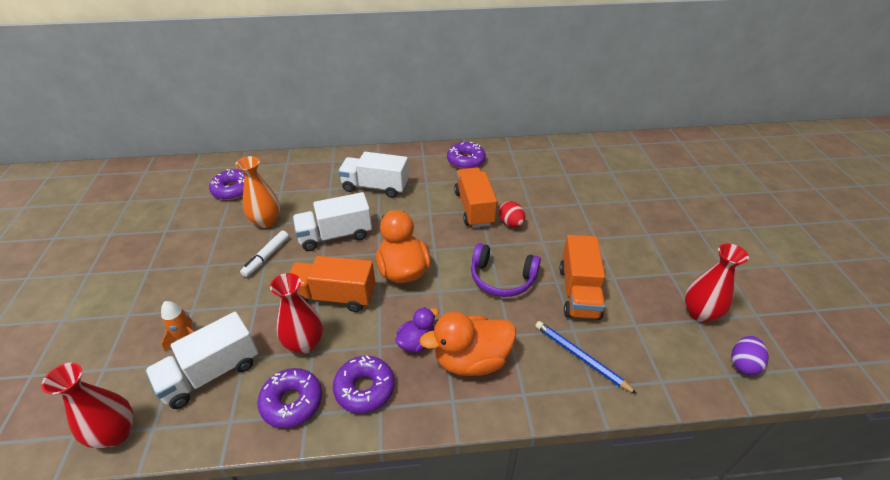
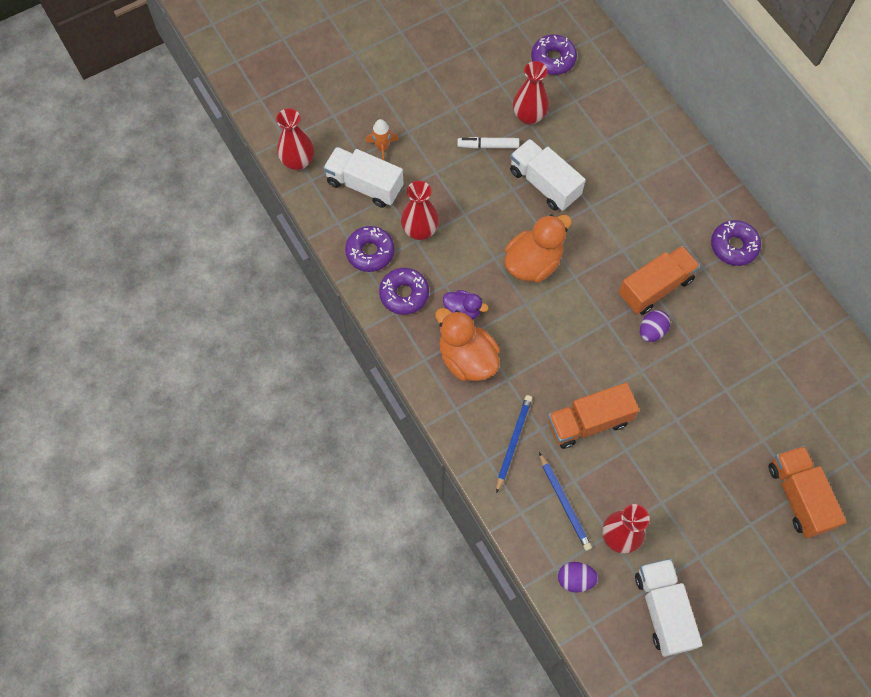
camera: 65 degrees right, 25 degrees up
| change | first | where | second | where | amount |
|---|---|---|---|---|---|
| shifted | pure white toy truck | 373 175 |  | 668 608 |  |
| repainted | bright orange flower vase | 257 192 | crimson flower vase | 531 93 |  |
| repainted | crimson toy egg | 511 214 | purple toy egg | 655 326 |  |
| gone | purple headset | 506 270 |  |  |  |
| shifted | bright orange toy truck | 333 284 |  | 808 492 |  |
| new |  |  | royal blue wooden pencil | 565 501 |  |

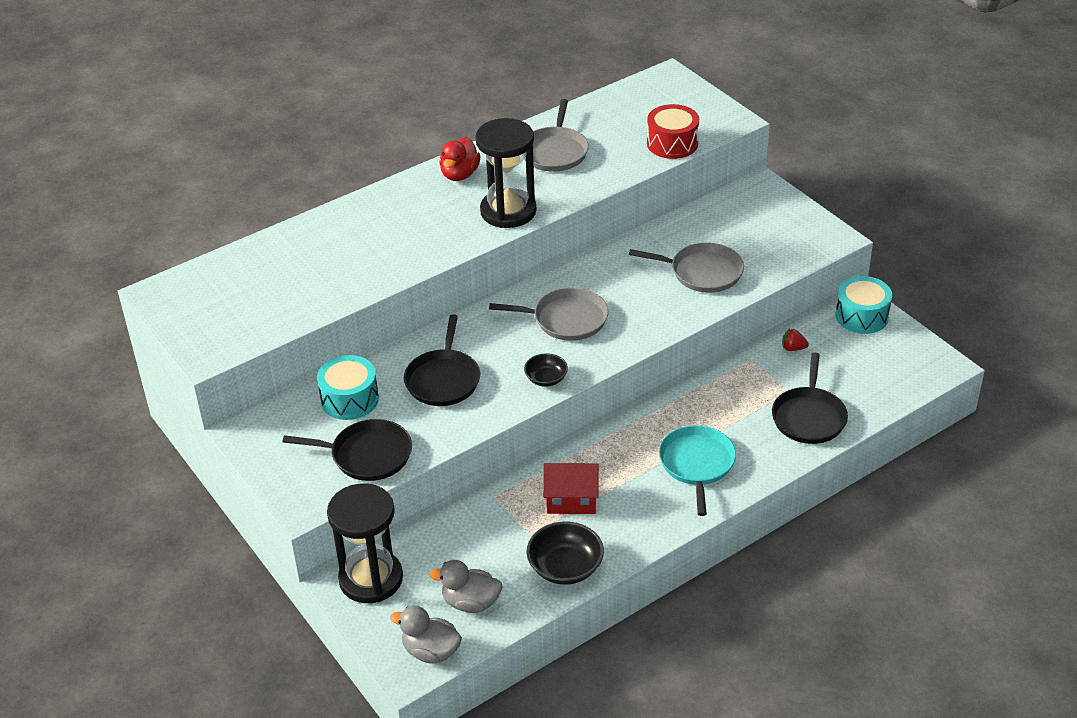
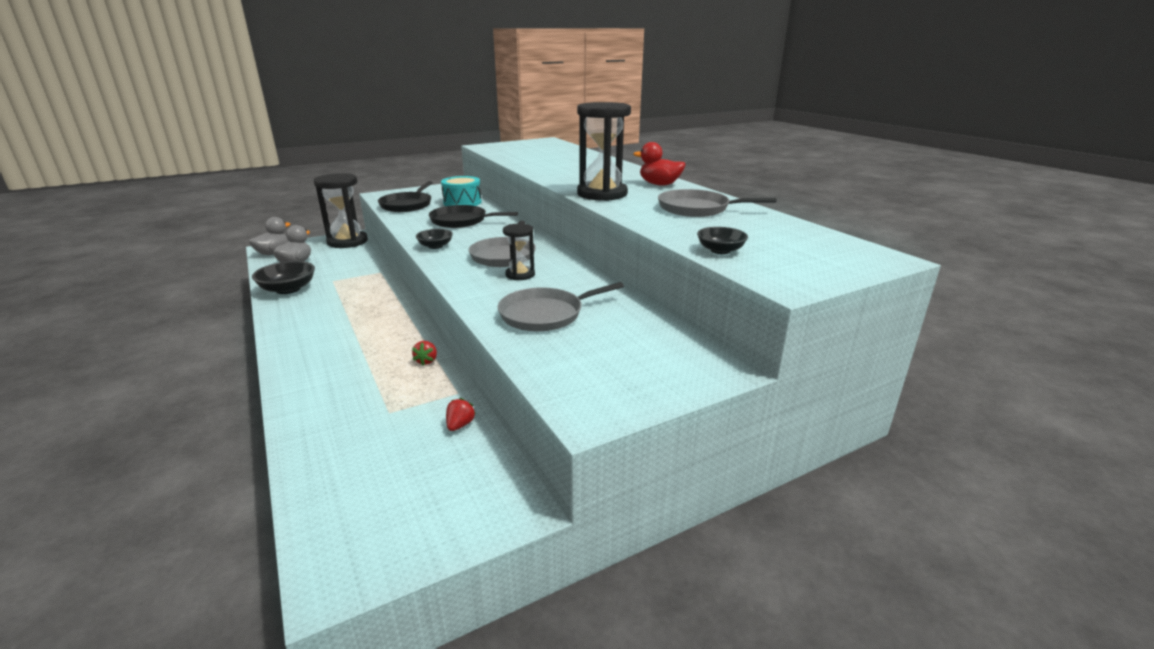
camera: 95 degrees right, 15 degrees down
| change | first | where | second | where | amount |
|---|---|---|---|---|---|
| swapped | crimson snare drum | 673 131 | jet-black deep dish | 722 240 |  |
| rotated | ash-grey pan | 686 268 |  | 560 306 | 45 degrees clockwise |
| gone | aqua snare drum | 864 305 |  |  |  |
| gone | jet-black pan | 810 398 |  |  |  |
| gone | aqua pan | 697 470 |  |  |  |
| gone | crimson toy house | 571 488 |  |  |  |
| new |  |  | jet-black hourglass | 519 252 |  |
| new |  |  | crimson strawberry | 424 353 |  |

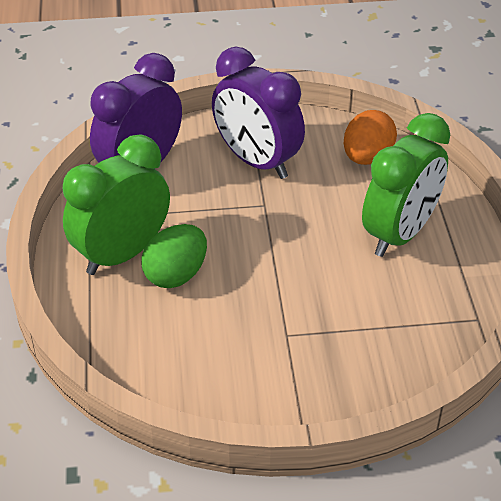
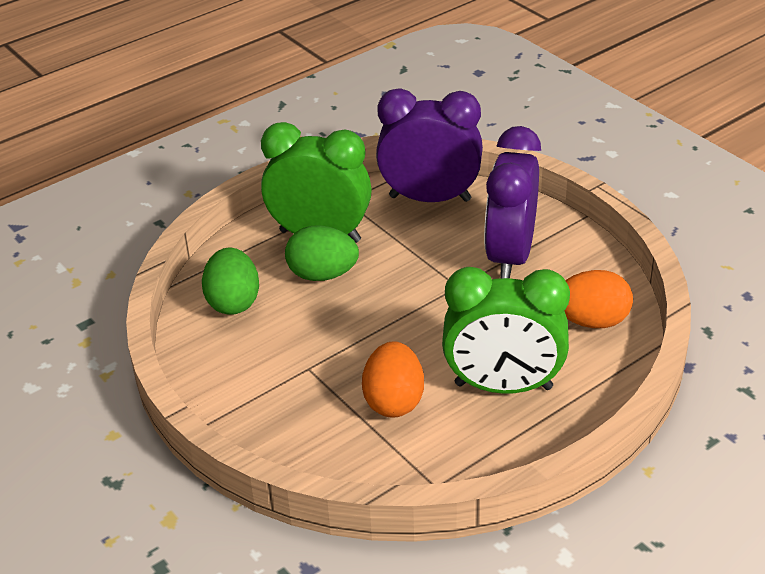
camera: 60 degrees right, 5 degrees down
| change | first | where | second | where | amount |
|---|---|---|---|---|---|
| new |  |  | green toy egg | 230 281 |  |
| new |  |  | bright orange toy egg | 393 379 |  |

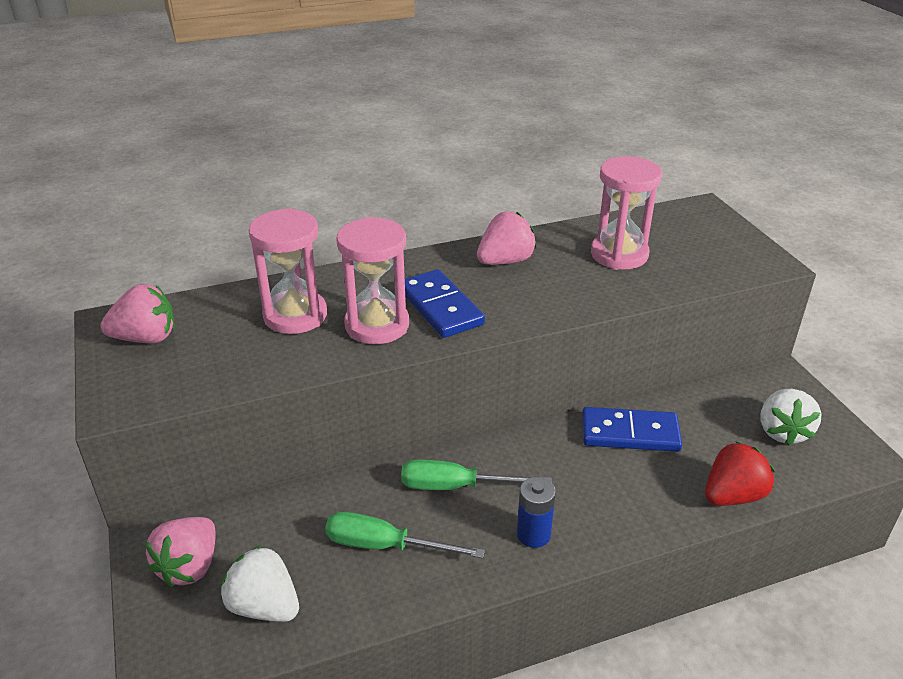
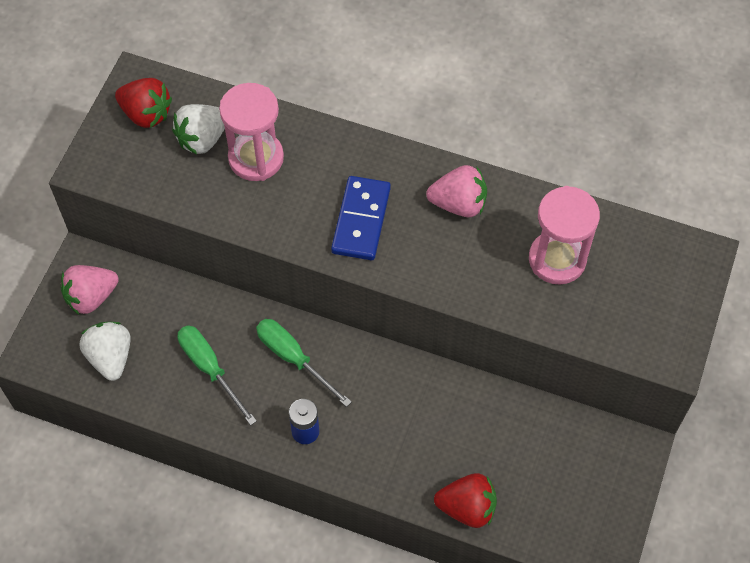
camera: 40 degrees right, 25 degrees up
| change | first | where | second | where | amount |
|---|---|---|---|---|---|
| gone | rosy hourglass | 372 280 |  |  |  |
| repainted | rosy strawberry | 137 313 | crimson strawberry | 143 103 |  |
| shifted | pure white strawberry | 790 417 |  | 198 129 |  |
| gone | royal blue domino tile | 632 429 |  |  |  |

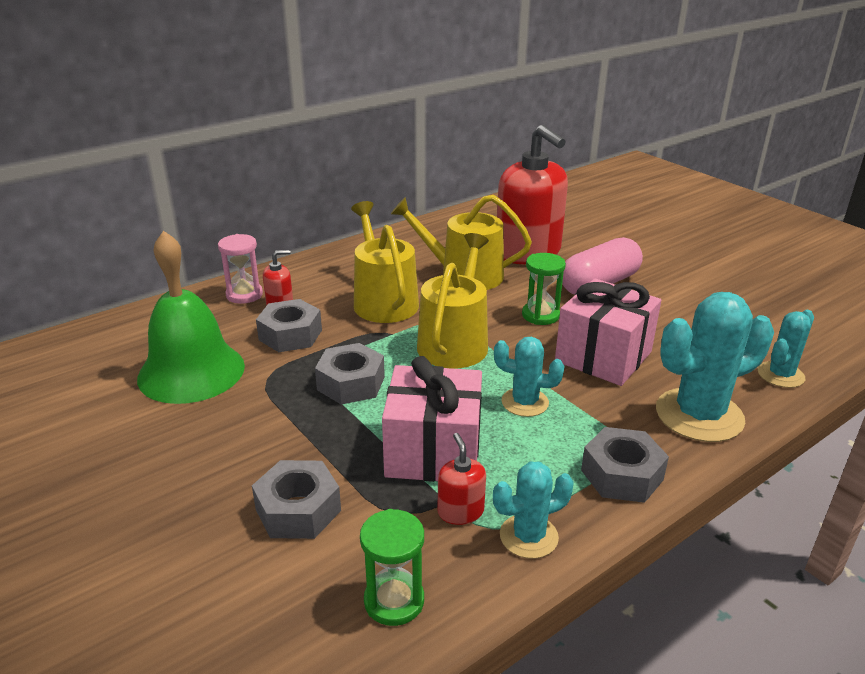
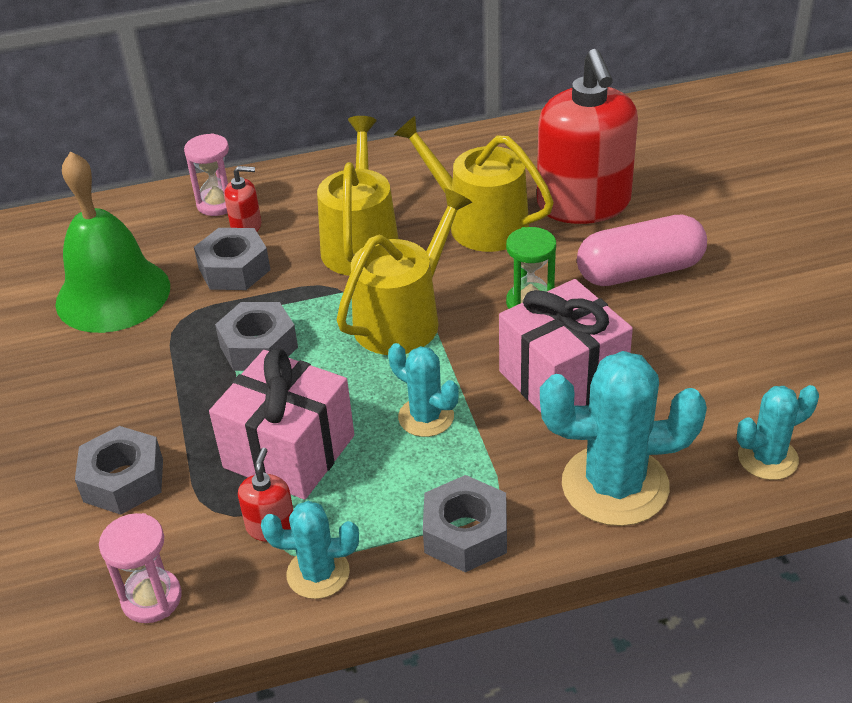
camera: 25 degrees right, 10 degrees up
| change | first | where | second | where | amount |
|---|---|---|---|---|---|
| repainted | green hourglass | 392 567 | rosy hourglass | 140 568 |  |

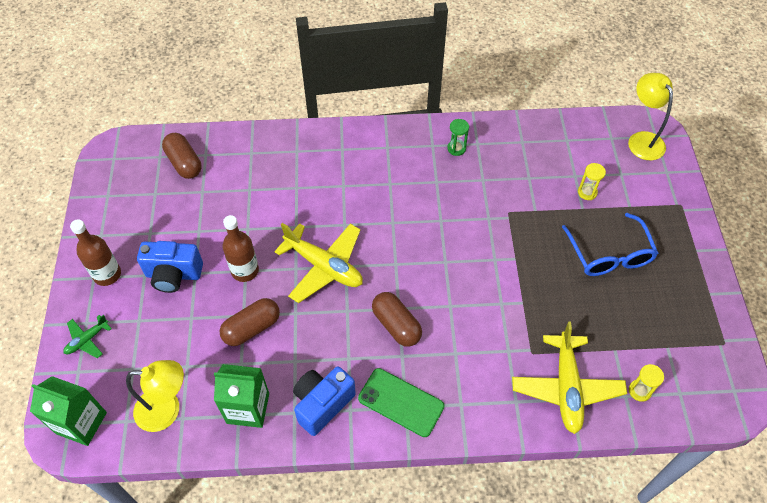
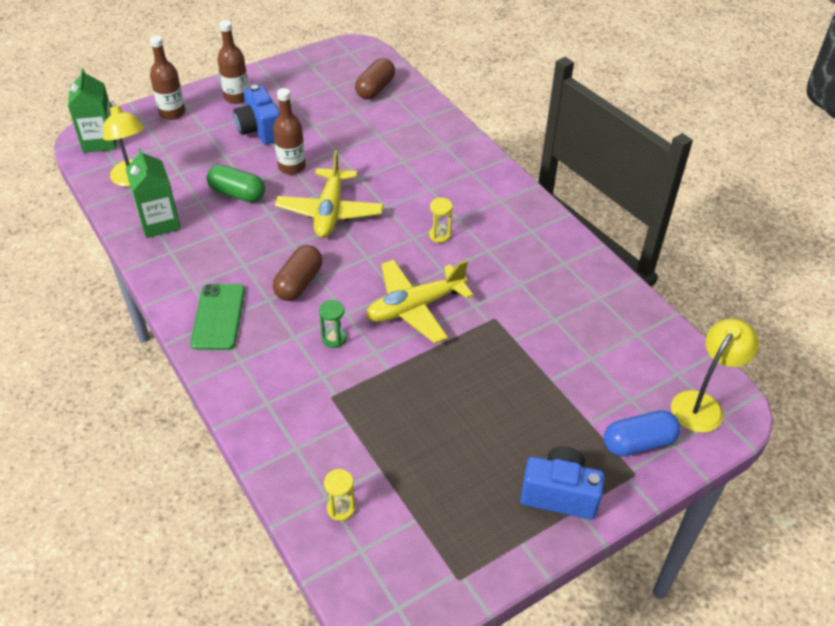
camera: 60 degrees right, 10 degrees down
| change | first | where | second | where | amount |
|---|---|---|---|---|---|
| shifted | green hourglass | 458 137 |  | 332 324 |  |
| shifted | yellow hourglass | 592 181 |  | 441 220 |  |
| gone | royal blue eyeglasses | 610 244 |  |  |  |
| repainted | russet capsule | 250 322 | green capsule | 236 183 |  |
| swapped | green toy plane | 87 336 | russet flask | 167 77 |  |
| shifted | yellow toy plane | 569 378 |  | 419 302 |  |
| shifted | royal blue compact camera | 324 401 |  | 562 483 |  |
| new |  |  | royal blue capsule | 642 433 |  |

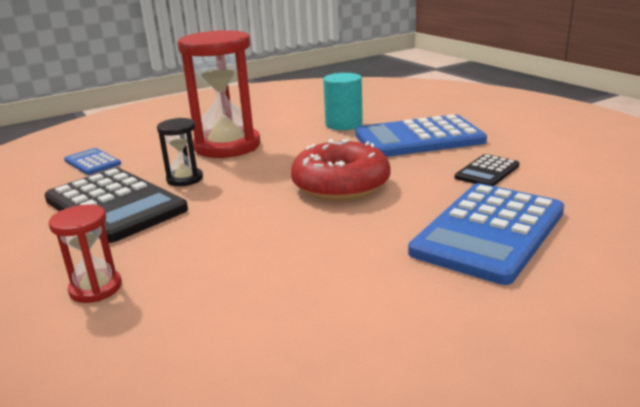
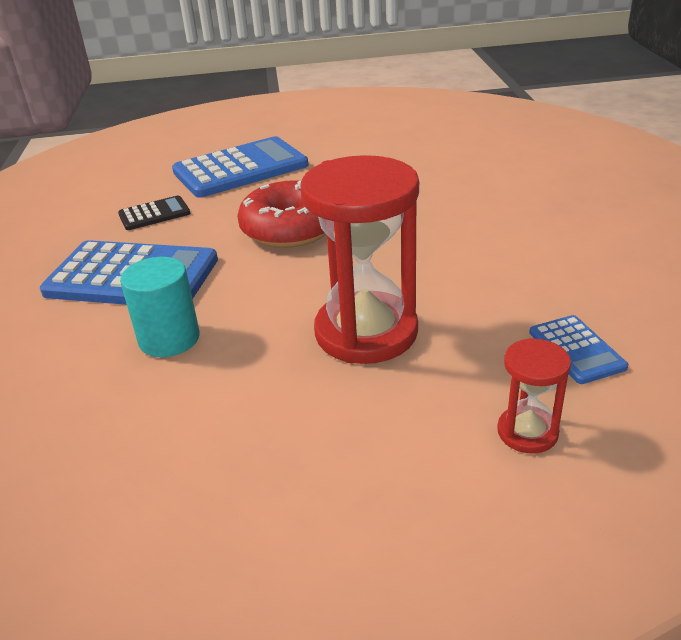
camera: 155 degrees left, 10 degrees up
| change | first | where | second | where | amount |
|---|---|---|---|---|---|
| gone | jet-black hourglass | 180 152 |  |  |  |
| gone | jet-black pocket calculator | 116 205 |  |  |  |
| shifted | crimson hourglass | 85 253 |  | 534 396 |  |

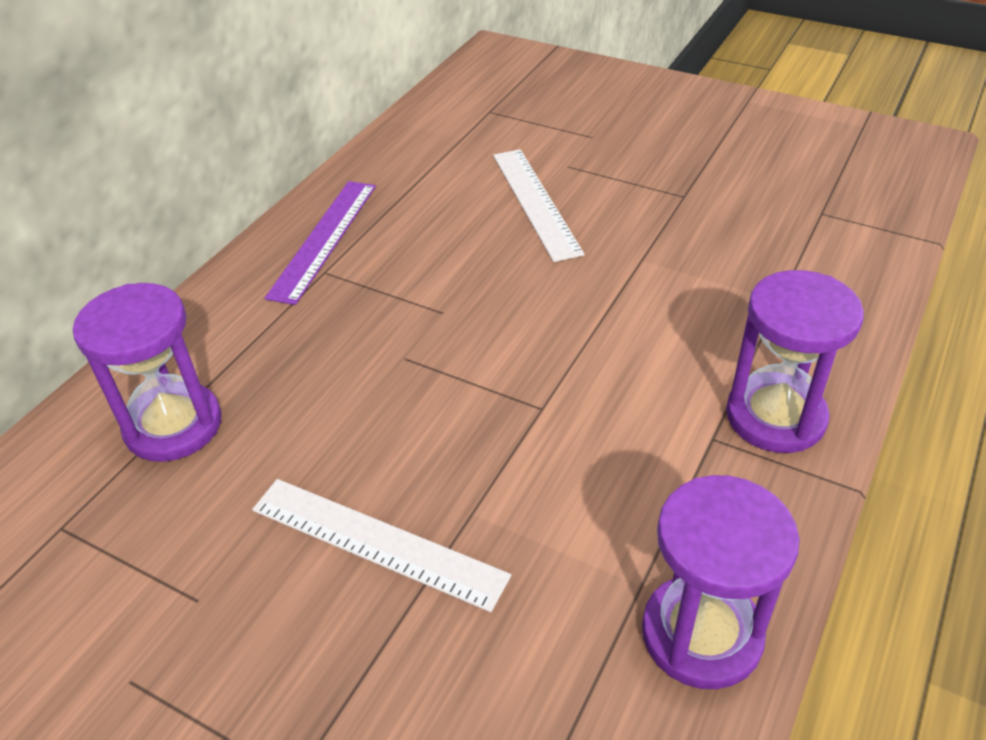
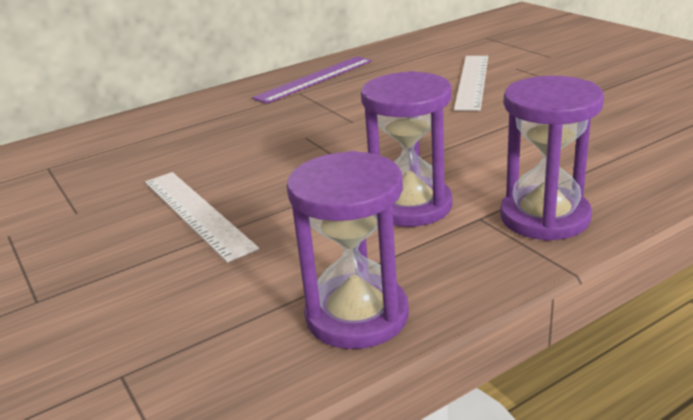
camera: 30 degrees right, 15 degrees down
| change | first | where | second | where | amount |
|---|---|---|---|---|---|
| shifted | purple hourglass | 147 372 |  | 406 149 |  |

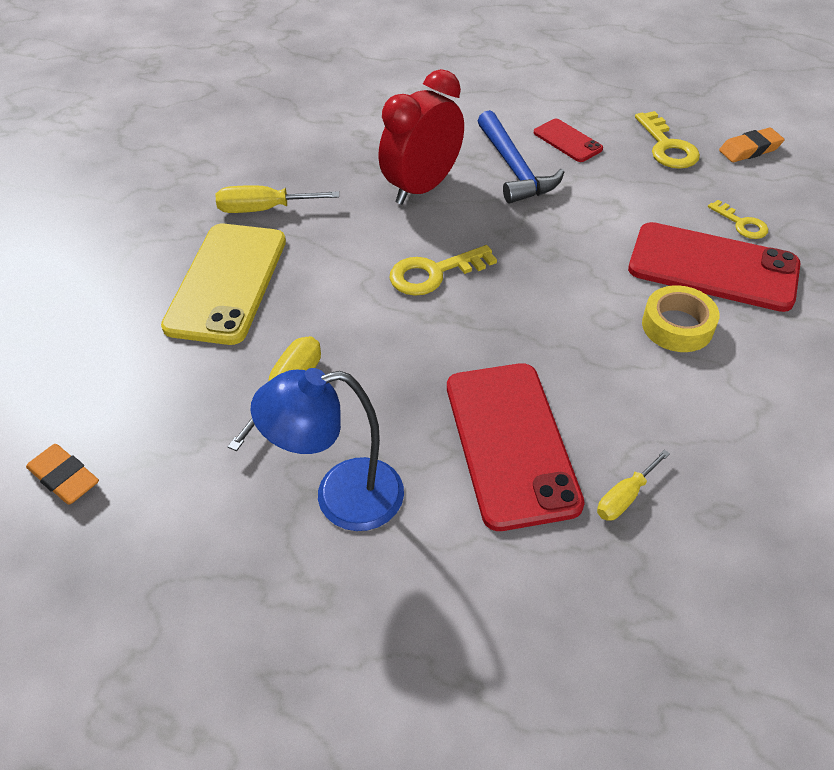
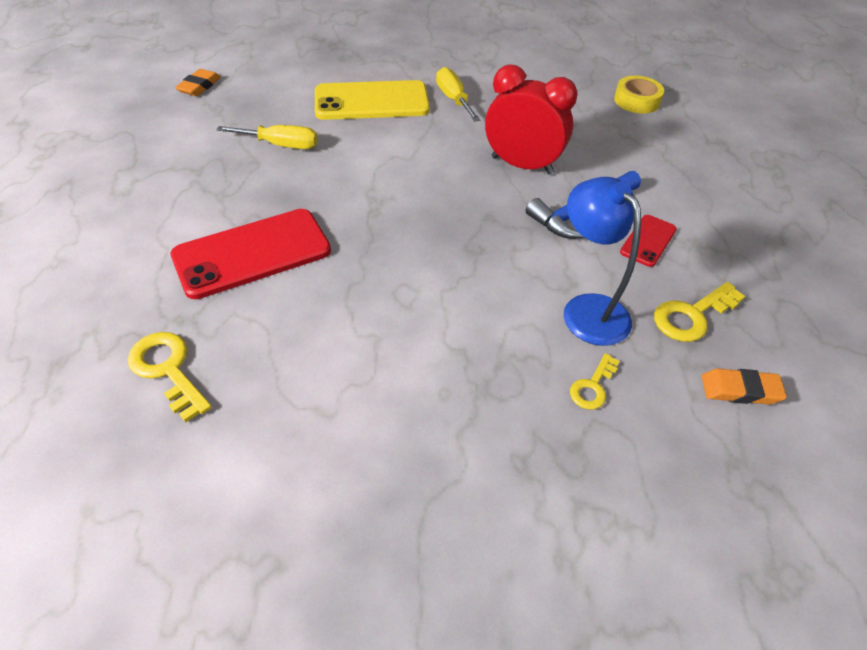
camera: 70 degrees right, 0 degrees up
| change | first | where | second | where | amount |
|---|---|---|---|---|---|
| rotated | bright orange eraser | 752 145 |  | 744 386 | 45 degrees counterclockwise |
| gone | crimson smartphone | 714 267 |  |  |  |
| shifted | yellow latchkey | 443 270 |  | 170 377 |  |
| shifted | yellow roll of tape | 680 318 |  | 639 95 |  |
| shifted | royal blue reading lamp | 327 449 |  | 602 261 |  |
| gone | yellow flat screwdriver | 633 485 |  |  |  |

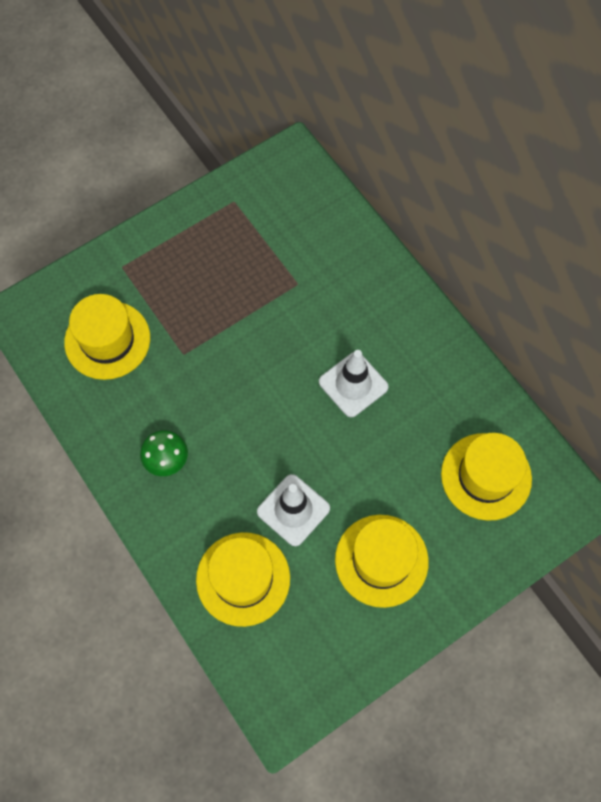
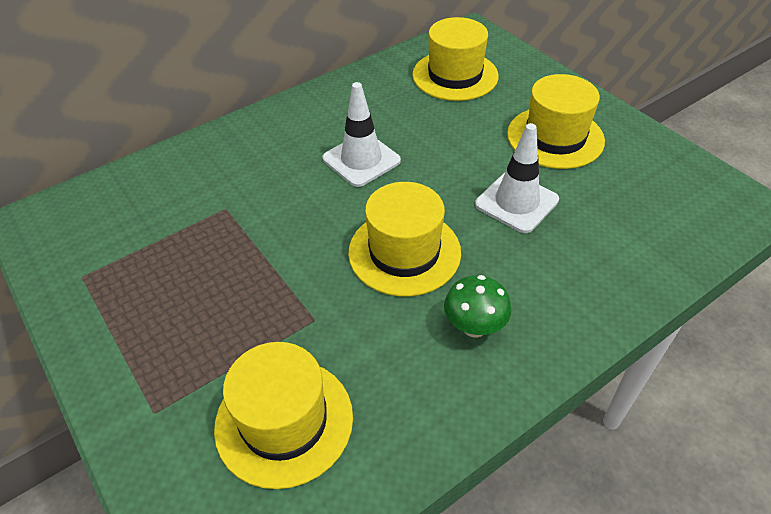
camera: 90 degrees left, 20 degrees down
| change | first | where | second | where | amount |
|---|---|---|---|---|---|
| shifted | yellow tall hat | 243 579 |  | 404 239 |  |

